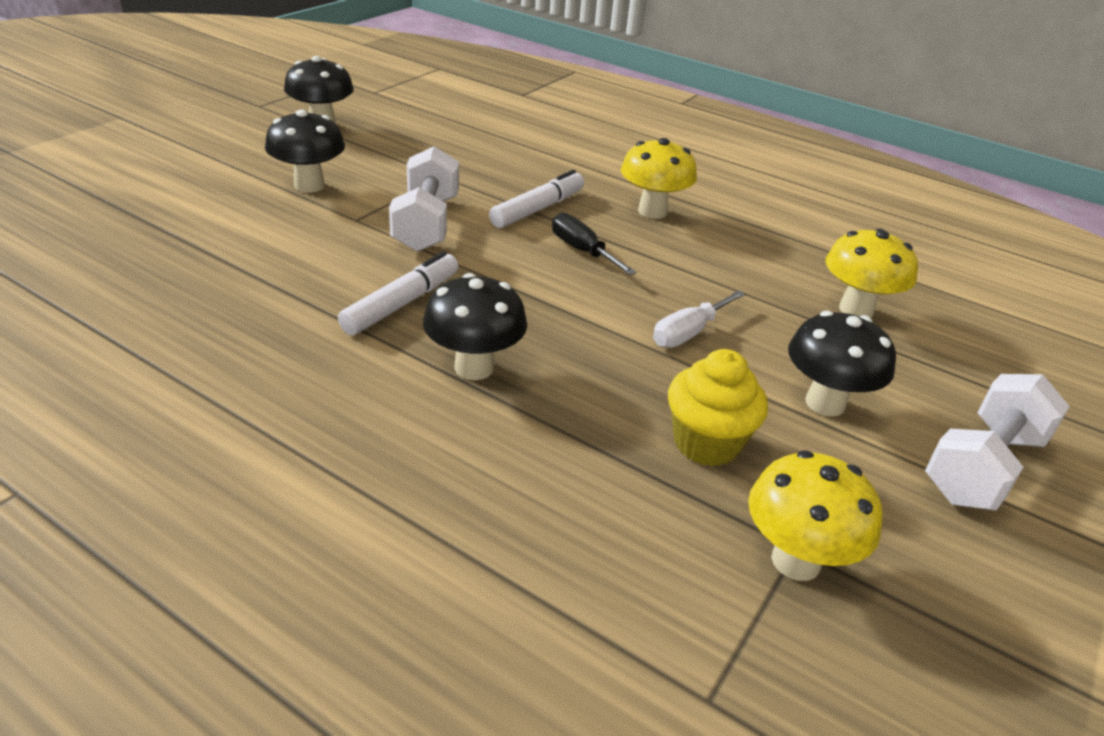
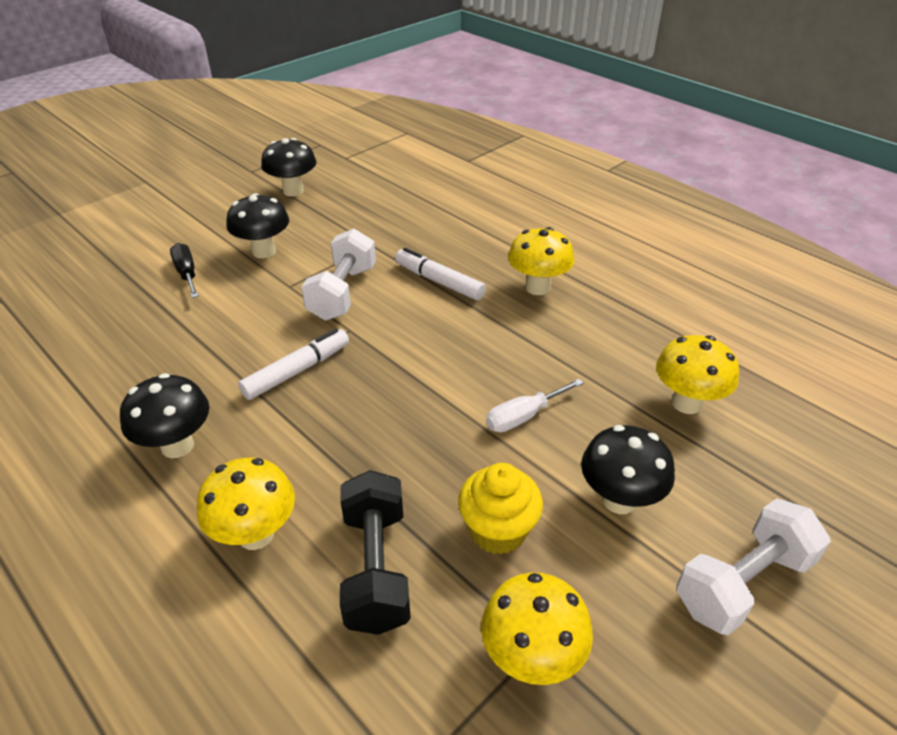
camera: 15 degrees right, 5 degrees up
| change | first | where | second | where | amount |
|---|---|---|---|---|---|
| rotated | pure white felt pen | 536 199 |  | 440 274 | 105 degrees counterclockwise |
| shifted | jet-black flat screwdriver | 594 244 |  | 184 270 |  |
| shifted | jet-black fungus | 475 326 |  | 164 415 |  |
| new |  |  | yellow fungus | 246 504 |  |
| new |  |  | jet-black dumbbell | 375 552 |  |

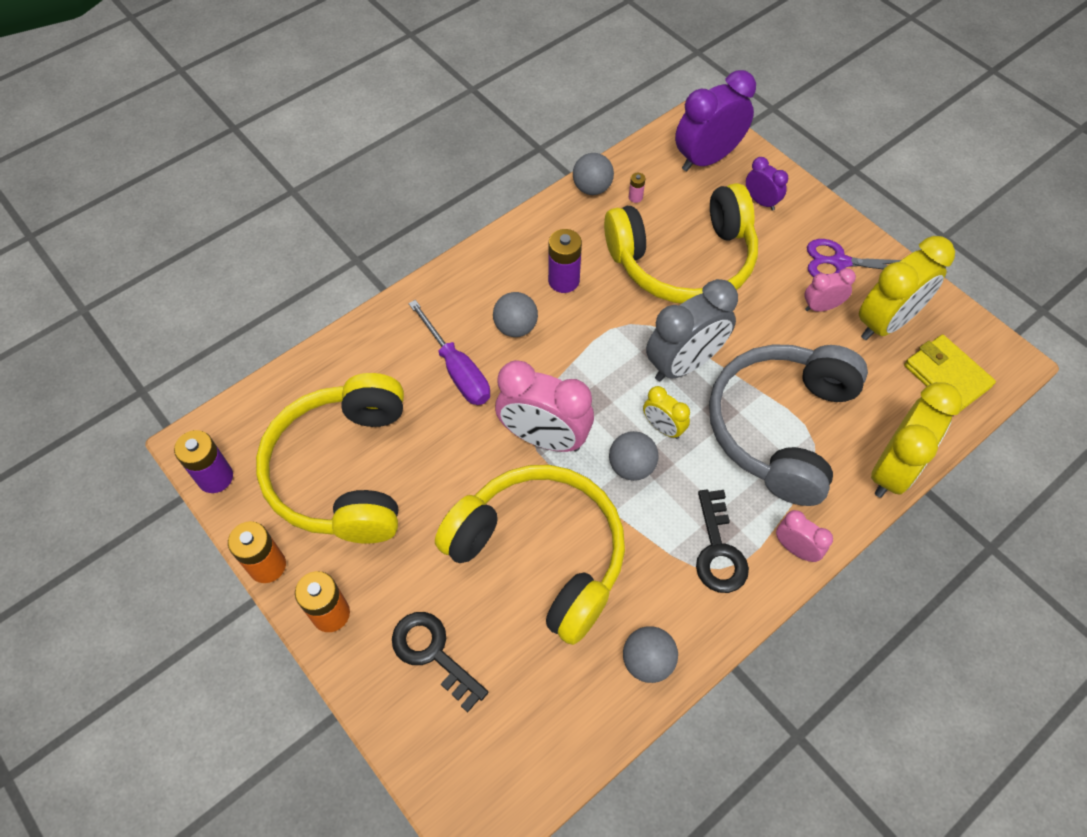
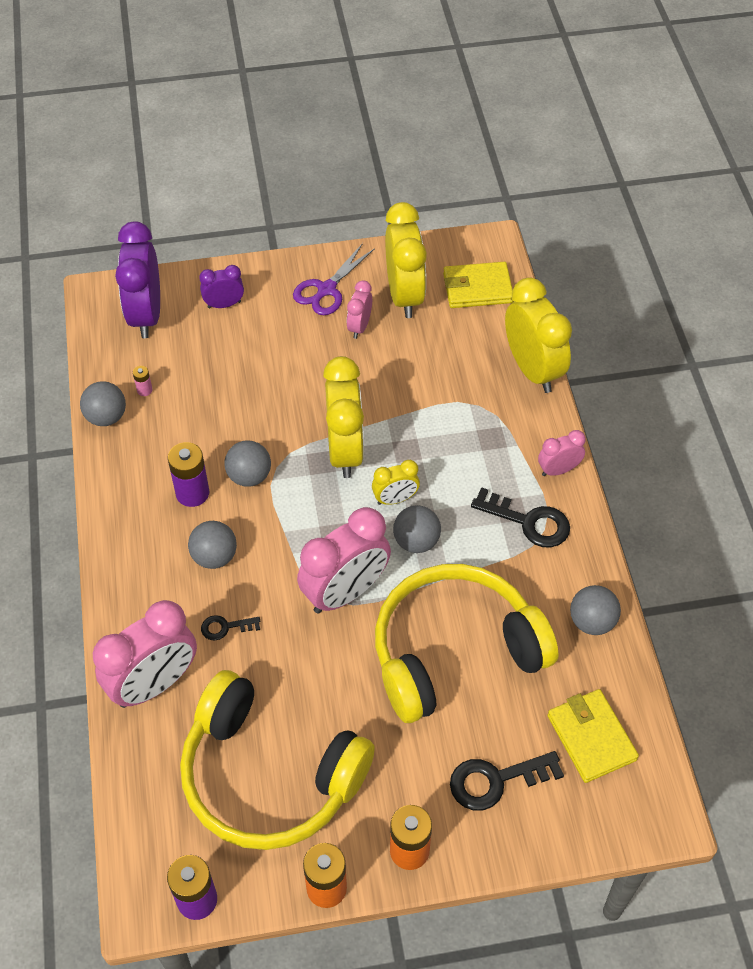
camera: 60 degrees left, 5 degrees down
| change | first | where | second | where | amount |
|---|---|---|---|---|---|
| gone | yellow headset | 681 243 |  |  |  |
| repainted | ash-grey alarm clock | 692 330 | yellow alarm clock | 343 417 |  |
| swapped | purple flat screwdriver | 449 352 | jet-black latchkey | 230 628 |  |
| gone | ash-grey headset | 788 425 |  |  |  |
| new |  |  | ash-grey sphere | 247 463 |  |
| new |  |  | rosy alarm clock | 145 654 |  |
| new |  |  | yellow card wallet | 593 736 |  |

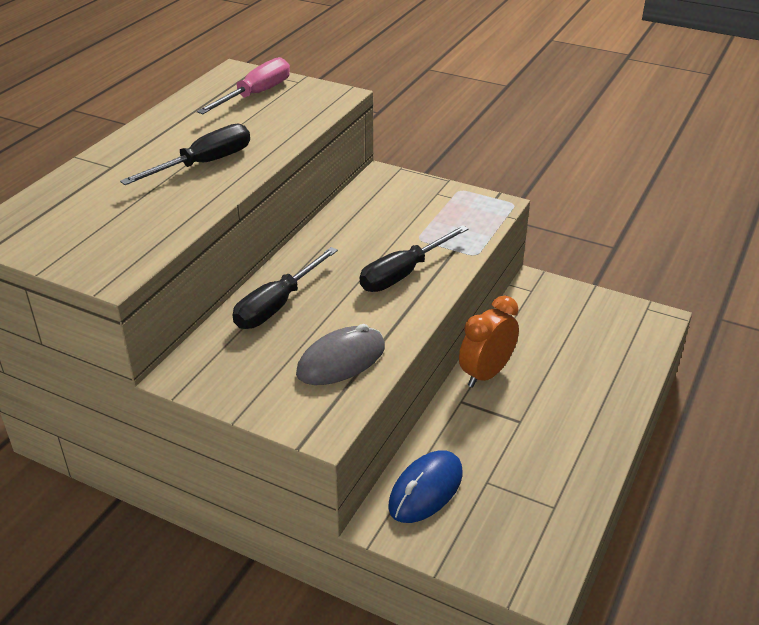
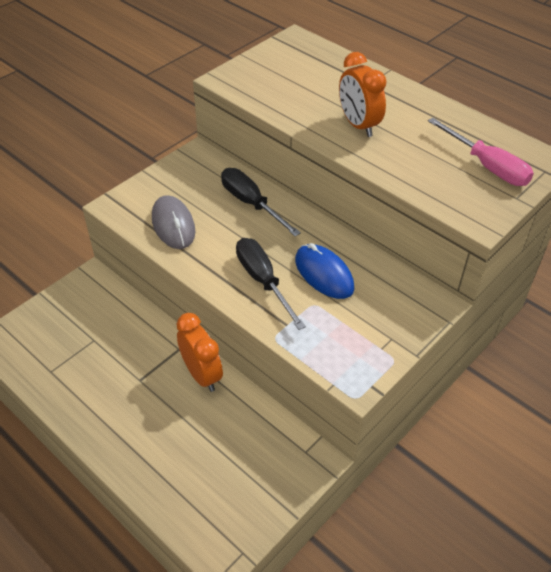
camera: 105 degrees right, 10 degrees up
| change | first | where | second | where | amount |
|---|---|---|---|---|---|
| swapped | jet-black flat screwdriver | 185 154 | bright orange alarm clock | 363 94 |  |
| shifted | royal blue PC mouse | 425 486 |  | 325 271 |  |

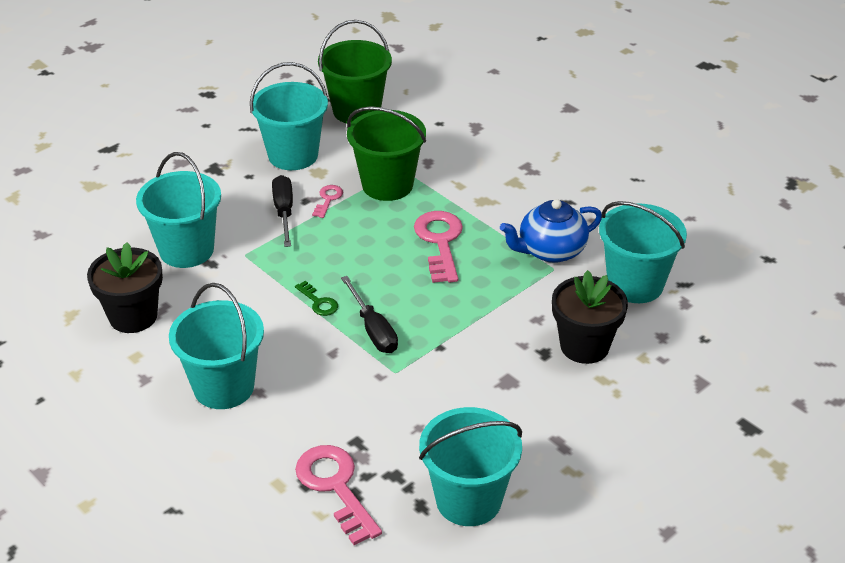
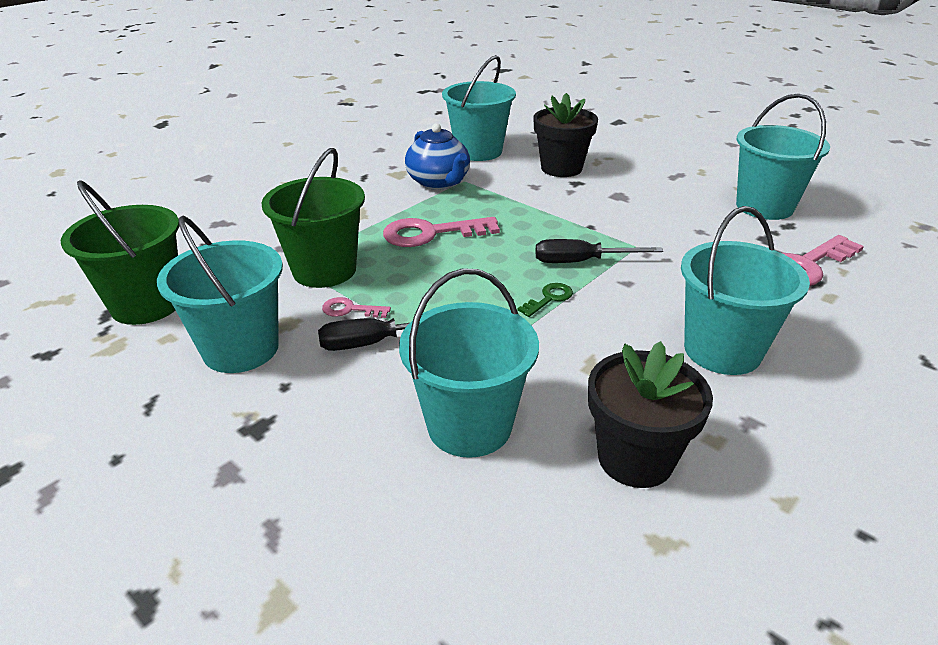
camera: 95 degrees left, 5 degrees down
| change | first | where | second | where | amount |
|---|---|---|---|---|---|
| rotated | jet-black flat screwdriver | 369 314 |  | 599 251 | 150 degrees counterclockwise |

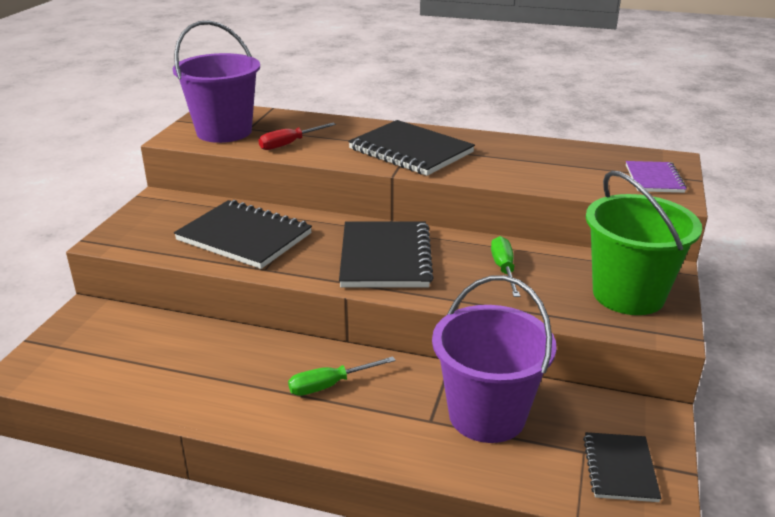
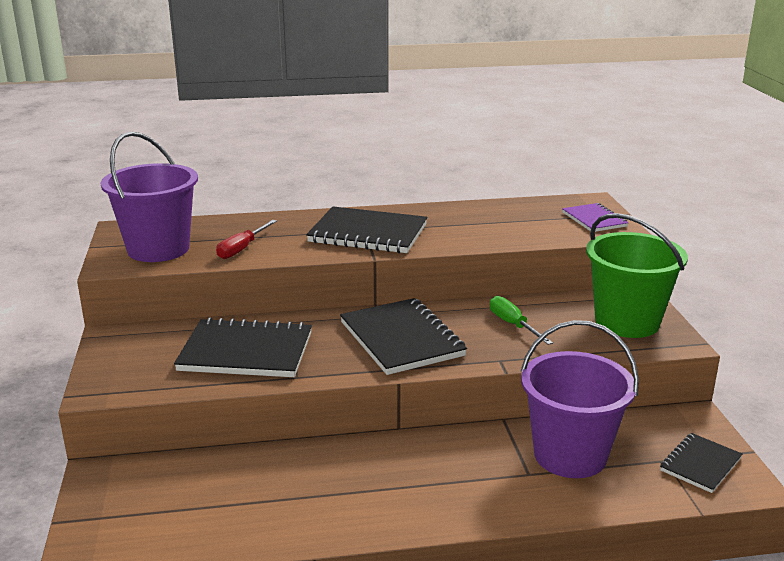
camera: 25 degrees left, 5 degrees down
| change | first | where | second | where | amount |
|---|---|---|---|---|---|
| gone | green flat screwdriver | 342 376 |  |  |  |
| rotated | jet-black exercise book | 622 467 |  | 701 463 | 60 degrees clockwise |

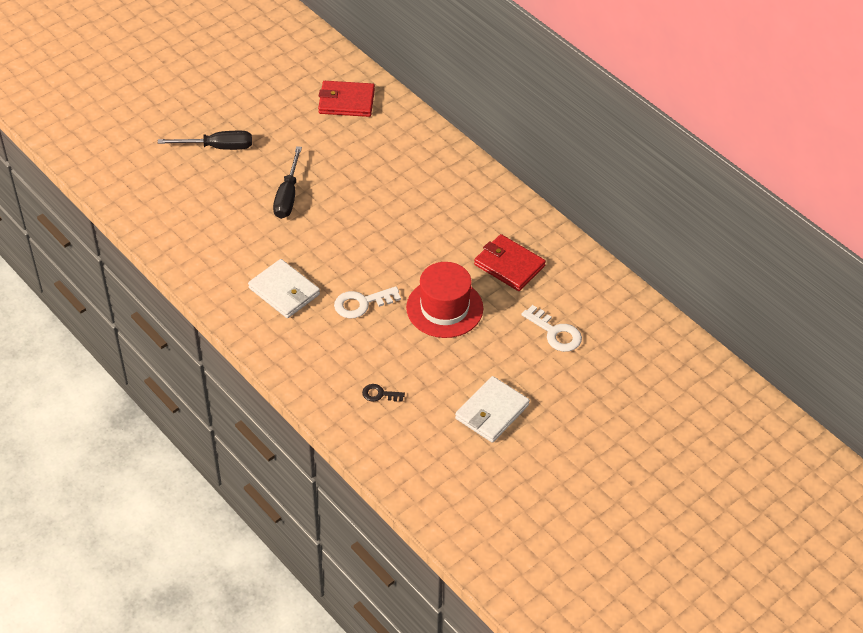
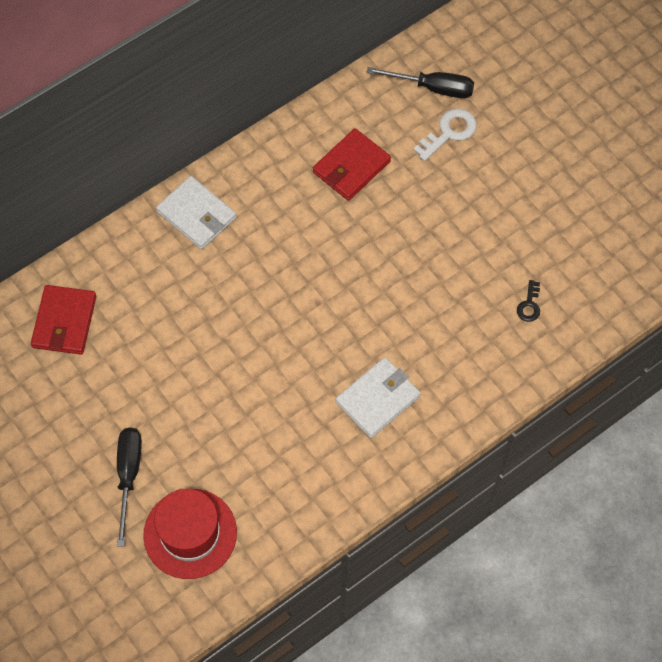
camera: 85 degrees left, 15 degrees up
| change | first | where | second | where | amount |
|---|---|---|---|---|---|
| shifted | jet-black flat screwdriver | 287 182 |  | 420 82 |  |
| shifted | crimson tall hat | 444 300 |  | 190 534 |  |
| gone | pure white latchkey | 367 302 |  |  |  |
| shifted | pure white card wallet | 492 409 |  | 196 212 |  |

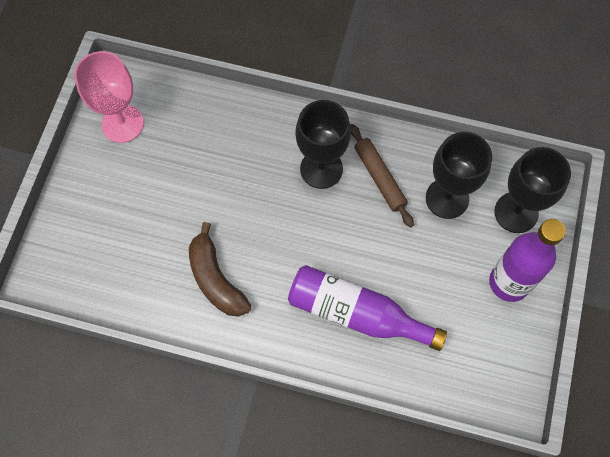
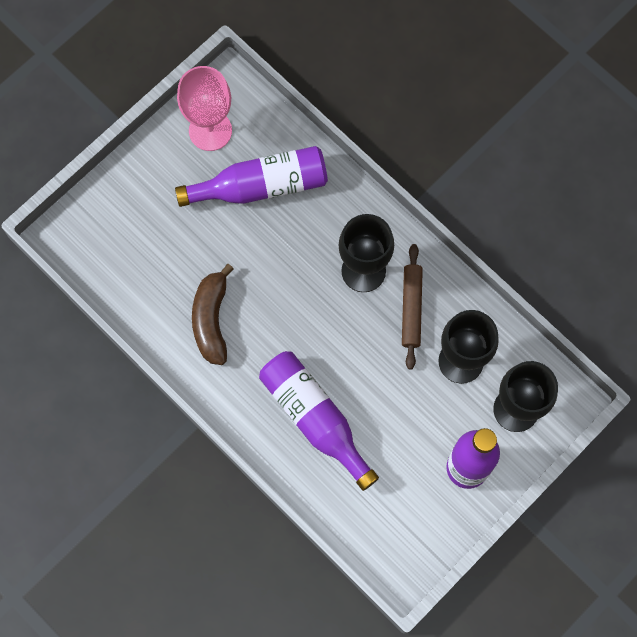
camera: 30 degrees right, 5 degrees up
| change | first | where | second | where | amount |
|---|---|---|---|---|---|
| new |  |  | purple flask | 251 176 |  |

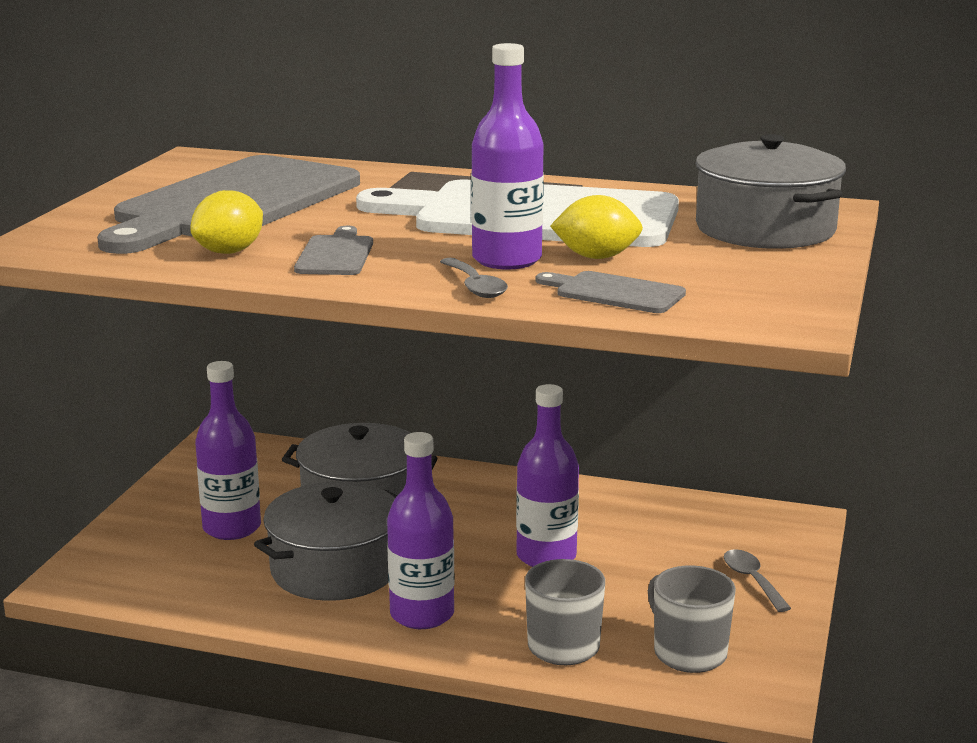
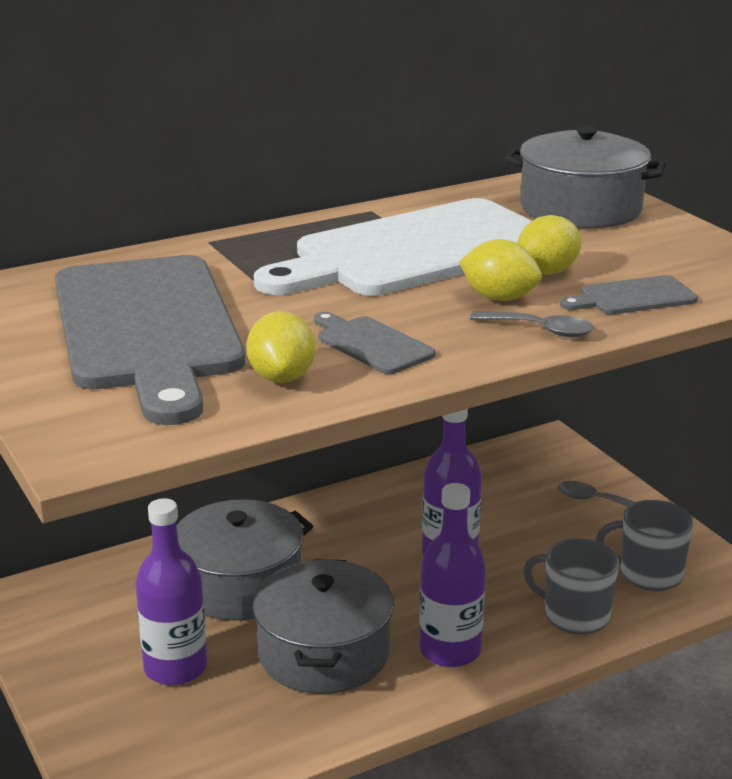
camera: 45 degrees left, 5 degrees up
| change | first | where | second | where | amount |
|---|---|---|---|---|---|
| swapped | purple flask | 507 156 | yellow lemon | 500 270 |  |

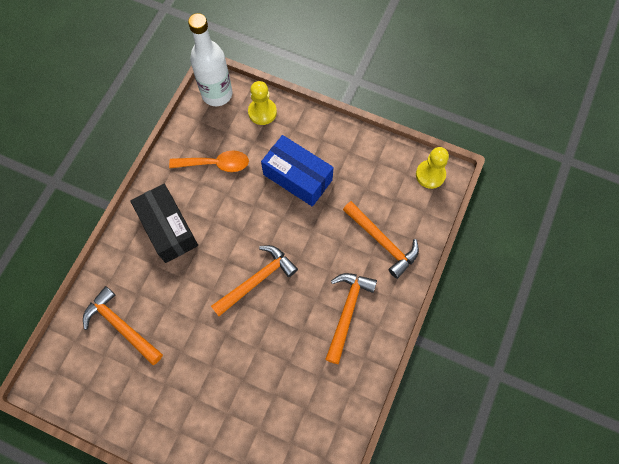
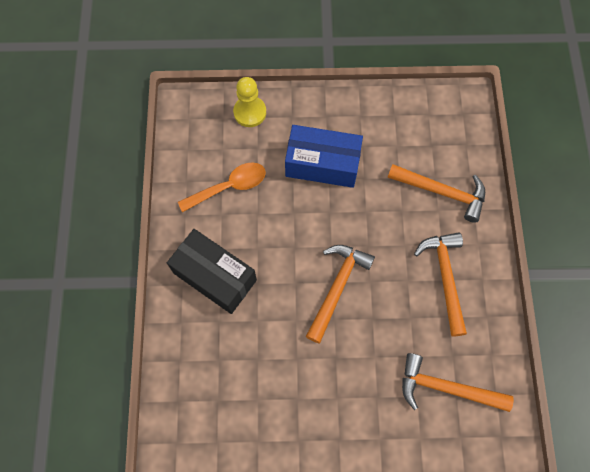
camera: 25 degrees left, 0 degrees up
| change | first | where | second | where | amount |
|---|---|---|---|---|---|
| gone | pure white flask | 210 59 |  |  |  |
| gone | yellow game pawn | 432 168 |  |  |  |
| shifted | bright orange hammer | 123 325 |  | 458 382 |  |

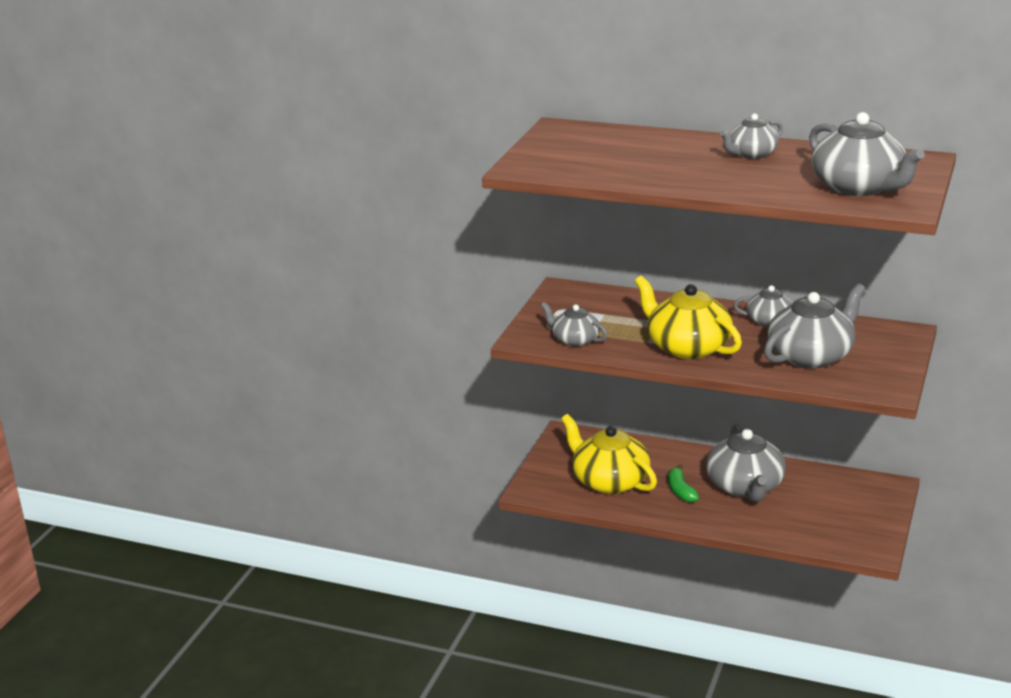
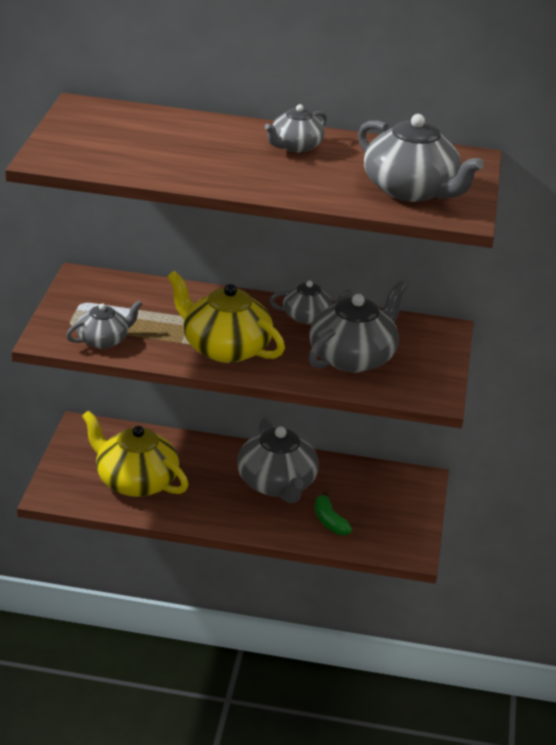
camera: 15 degrees left, 5 degrees up
| change | first | where | second | where | amount |
|---|---|---|---|---|---|
| rotated | ash-grey tea pot | 574 324 |  | 104 324 | 120 degrees clockwise |
| shifted | green banana fruit | 683 484 |  | 333 513 |  |

